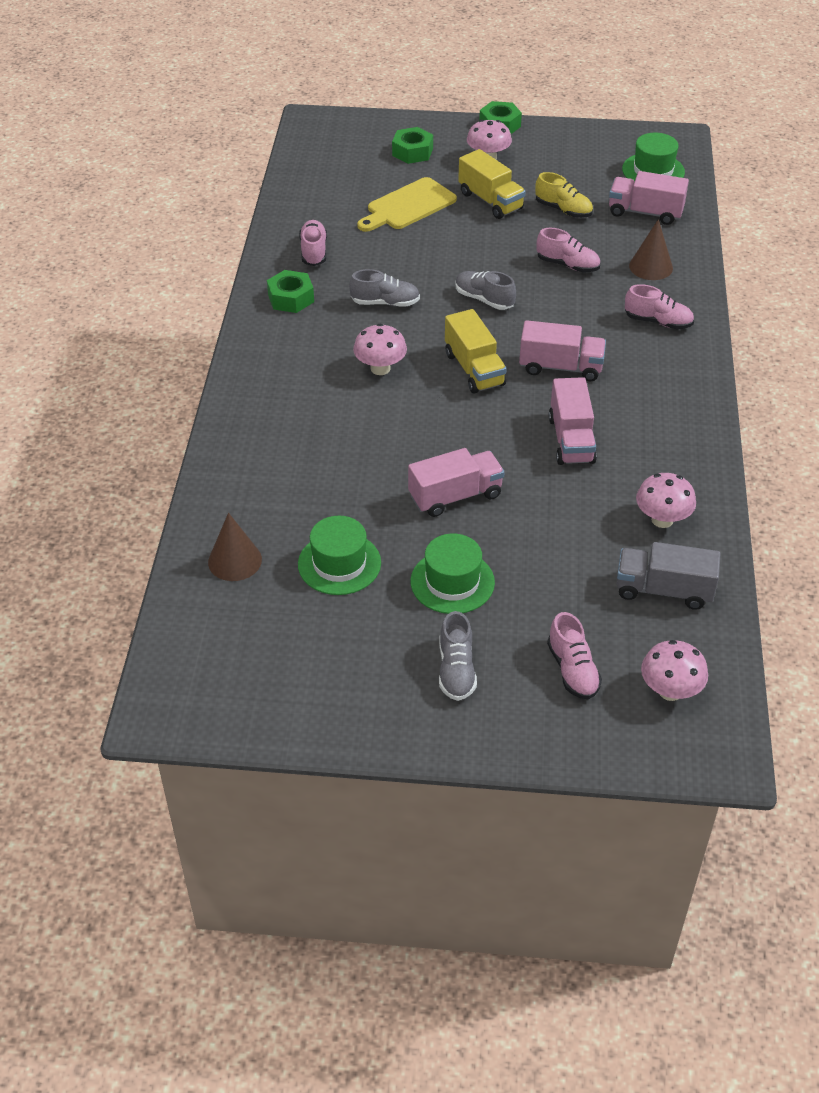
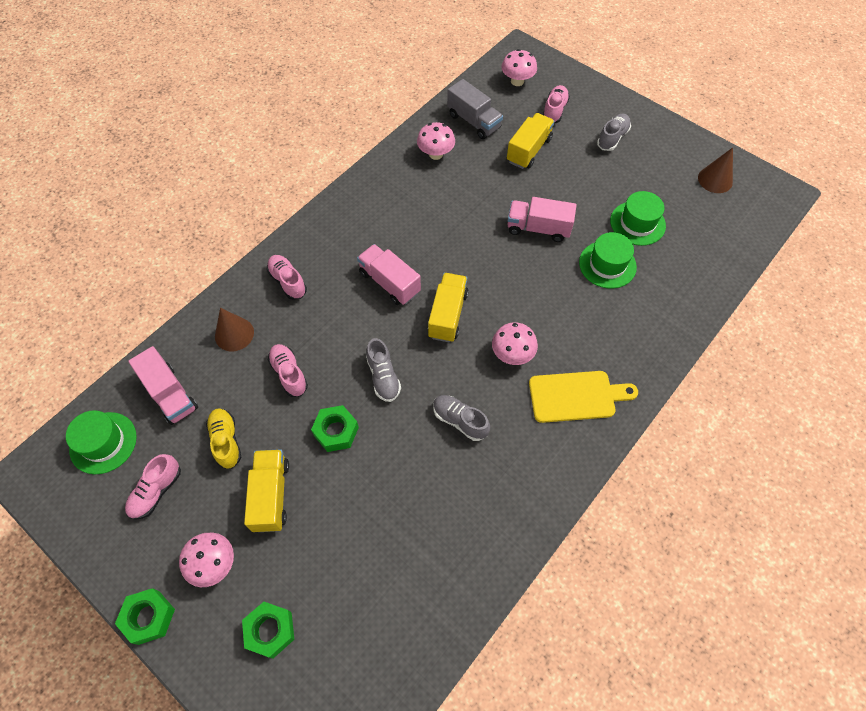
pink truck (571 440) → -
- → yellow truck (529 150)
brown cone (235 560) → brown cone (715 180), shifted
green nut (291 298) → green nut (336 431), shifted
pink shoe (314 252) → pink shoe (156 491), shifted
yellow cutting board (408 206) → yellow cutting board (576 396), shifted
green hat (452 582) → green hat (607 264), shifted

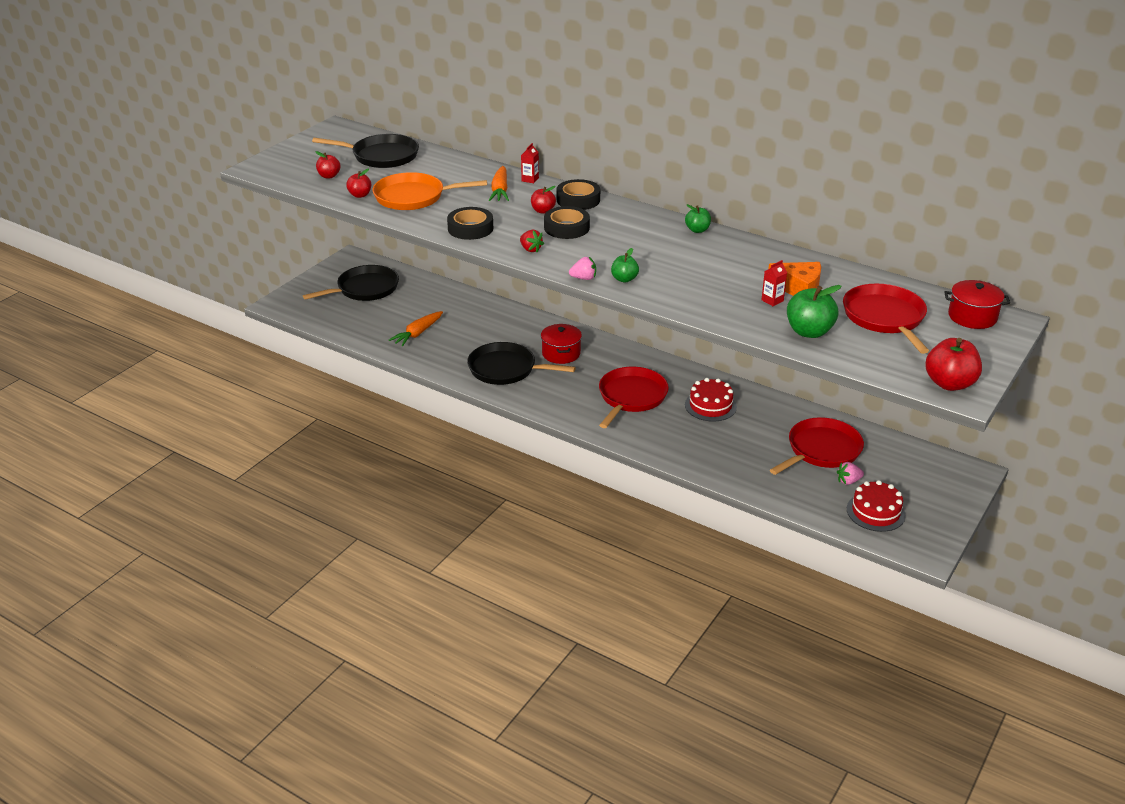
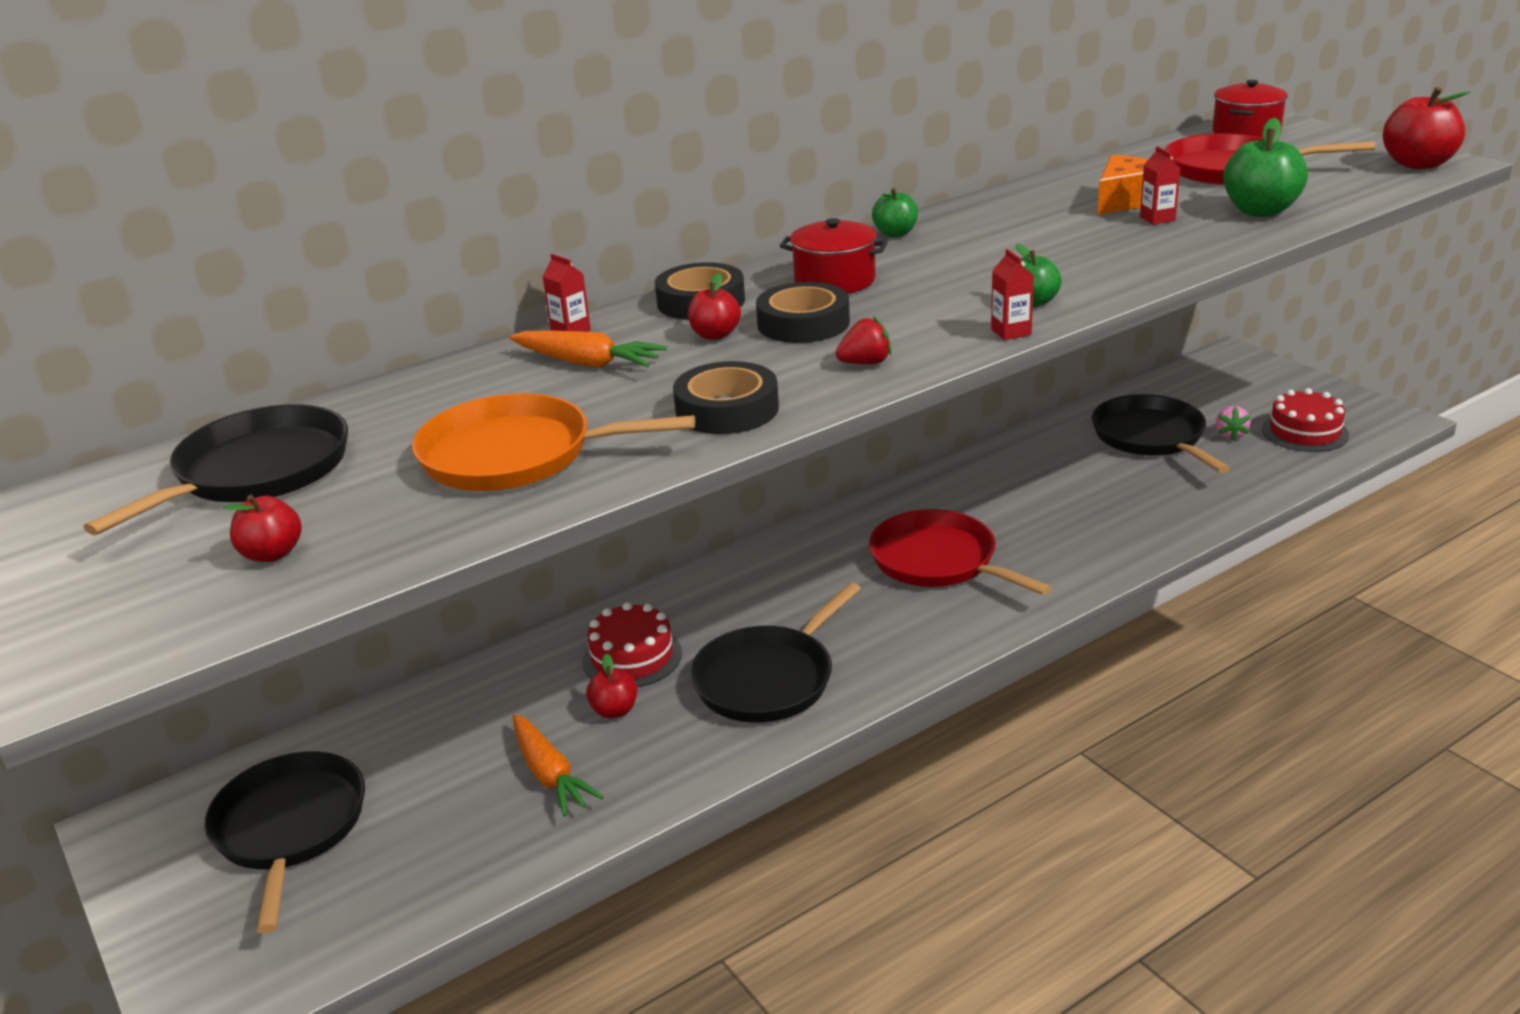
red apple (360 195) → red apple (614 711), shifted
red pot (561 353) → red pot (834 281), shifted
red cake (710 406) → red cake (632 657), shifted
pink strawberry (583 278) → red carton (1011 332)
red pan (821 450) → black pan (1151 437)
orange pan (413 197) → orange pan (515 455), 75 degrees clockwise

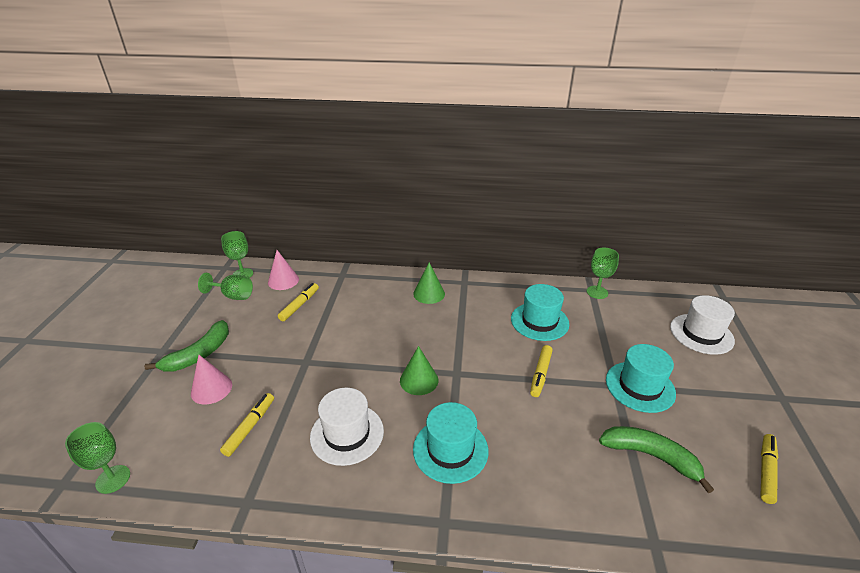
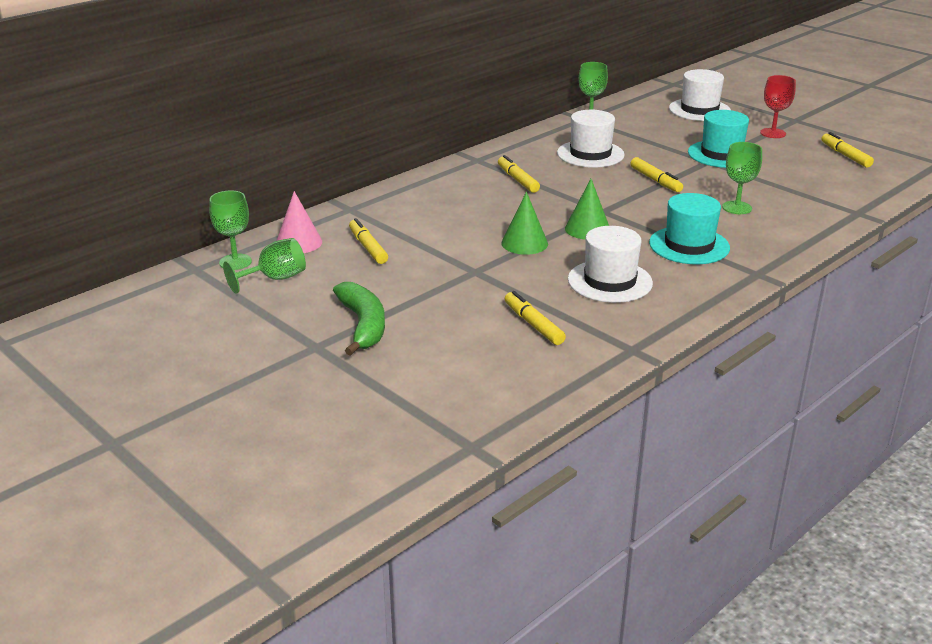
pink cone (211 389) → -
green banana (651 456) → -
- → yellow marker (517 180)
- → red goblet (773 133)
green goblet (113 479) → green goblet (737 208), shifted
green cone (429 294) → green cone (524 243), shifted
turquoise hat (539 321) → white hat (590 154)

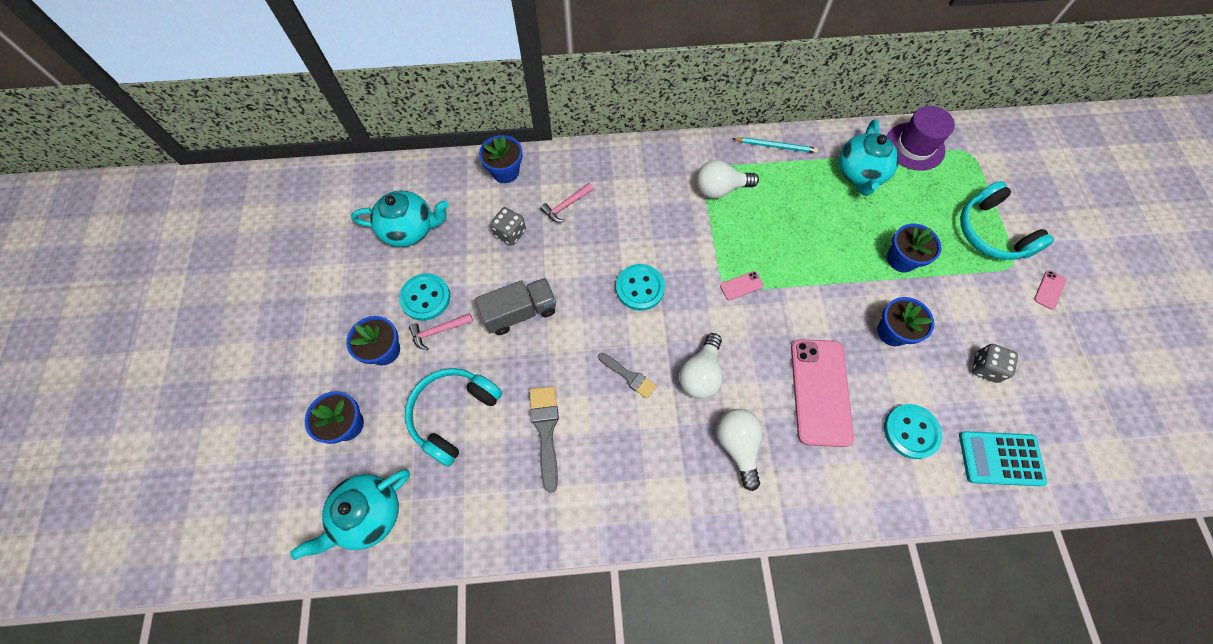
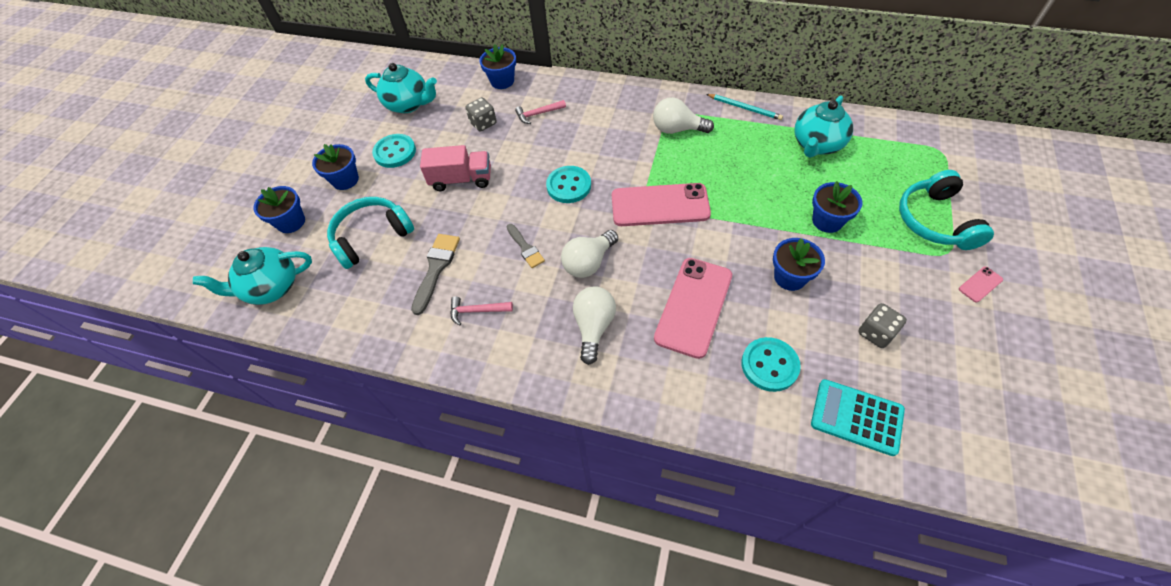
purple hat (914 146) → -
pink hammer (438 331) → pink hammer (477 311), shifted
grey truck (520 312) → pink truck (461 179)
pink phone (741 285) → pink phone (660 205), x2.44

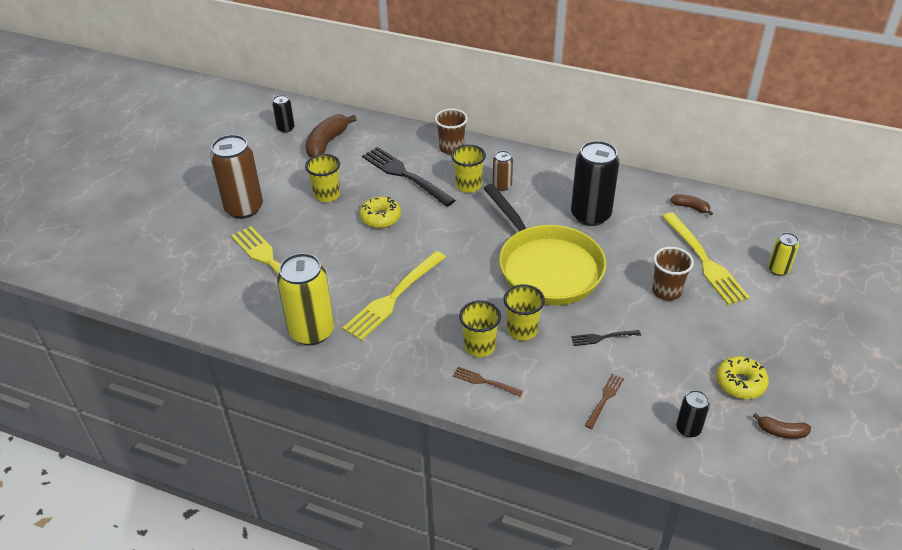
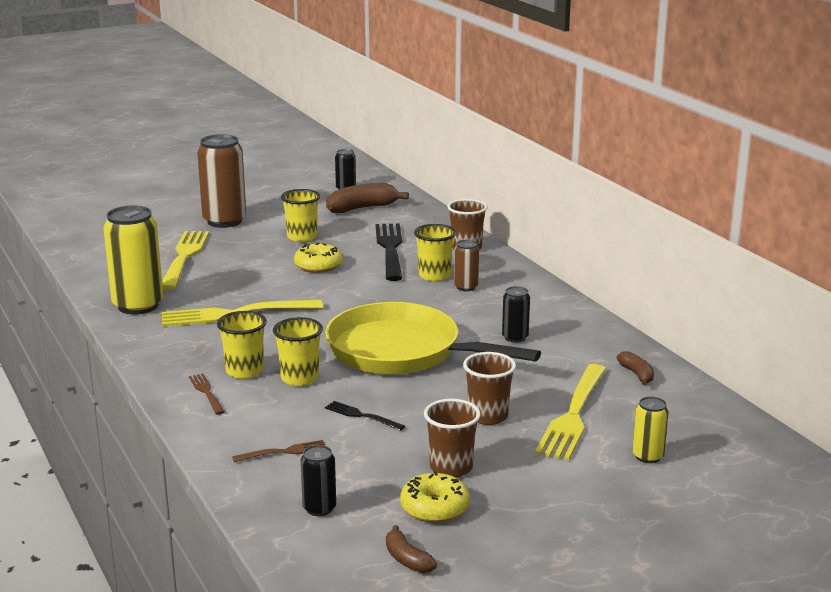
- → brown cup (451 467)
yellow pan (546 267) → yellow pan (401 351), 105 degrees clockwise
black can (590 215) → black can (515 338), x0.50

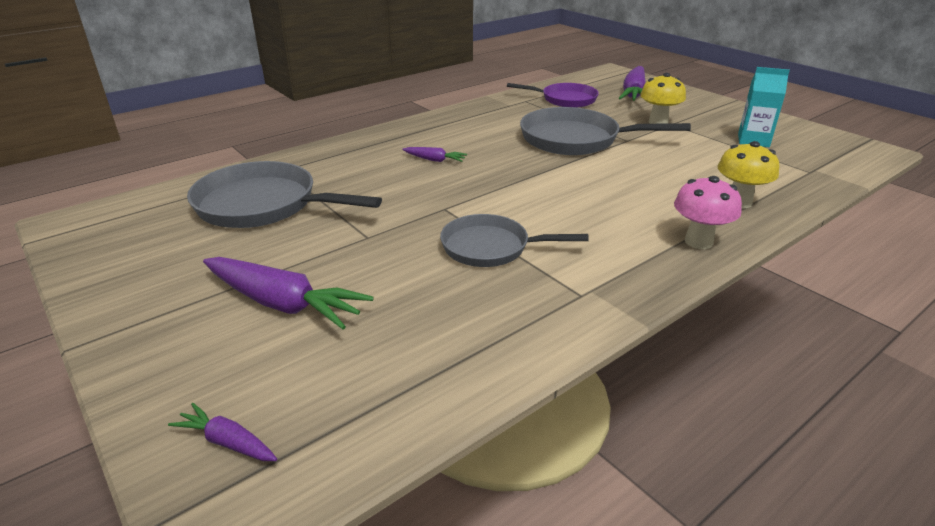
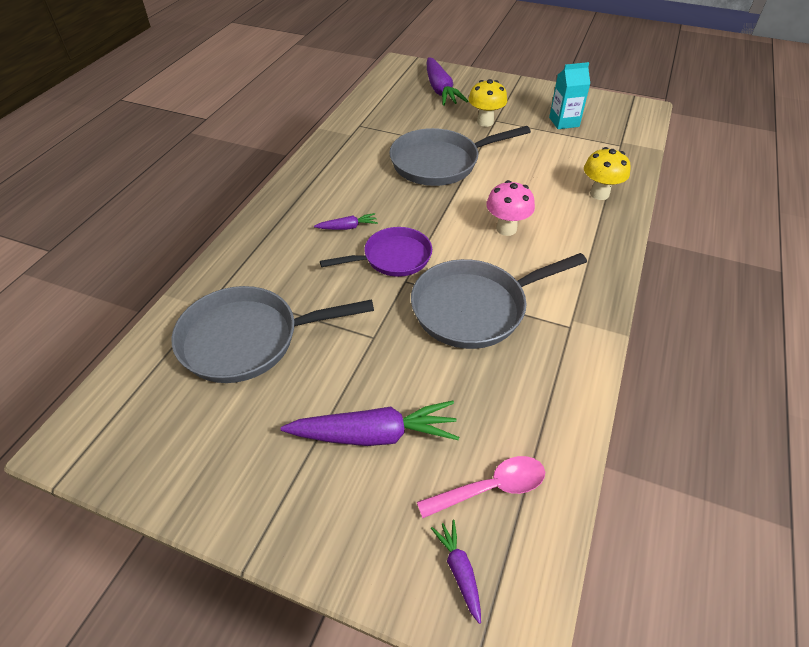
- → pink spoon (491 488)
purple pan (565 99) → purple pan (392 258), shifted
pink mushroom (698 241) → pink mushroom (506 229), shifted
purple carrot (227 442) → purple carrot (459 571), 75 degrees clockwise
grey pan (491 247) → grey pan (475 308), x1.54

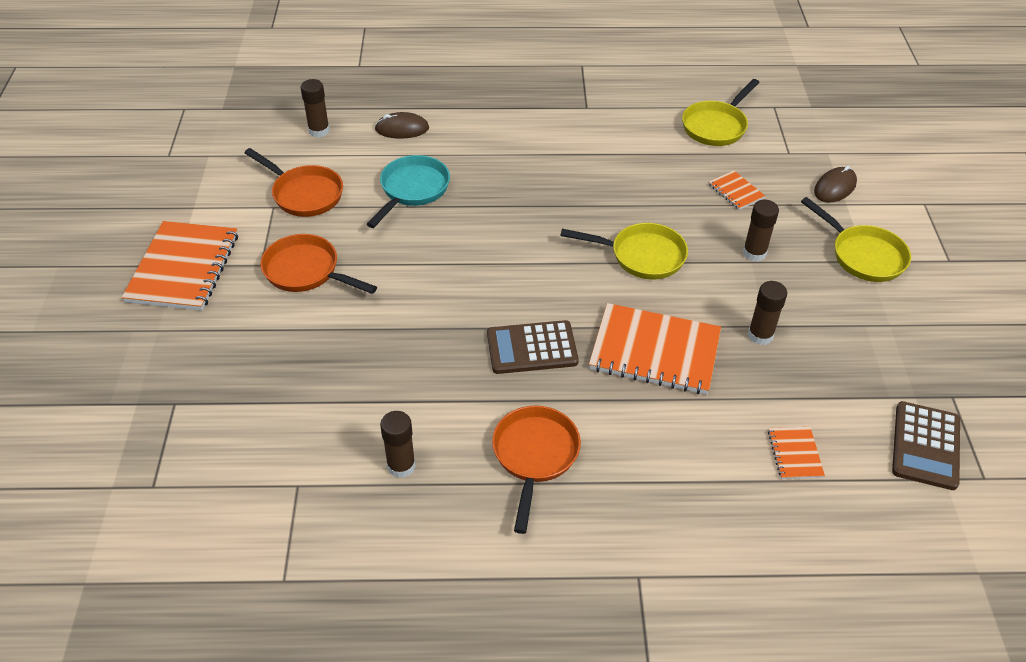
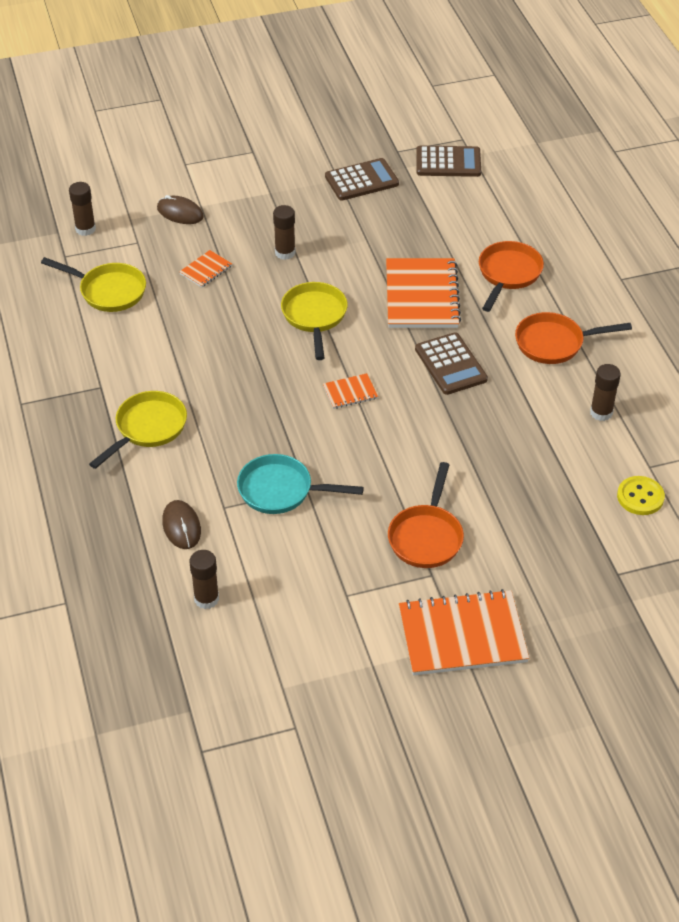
- → brown calculator (361 180)
- → yellow button (640 497)
orange pan (304 194) → orange pan (508 274), shifted
brown glue stick (760 335) → brown glue stick (85 229), shifted
orange notebook (795 454) → orange notebook (350 392), shifted
yellow pan (863 255) → yellow pan (147 428), shifted

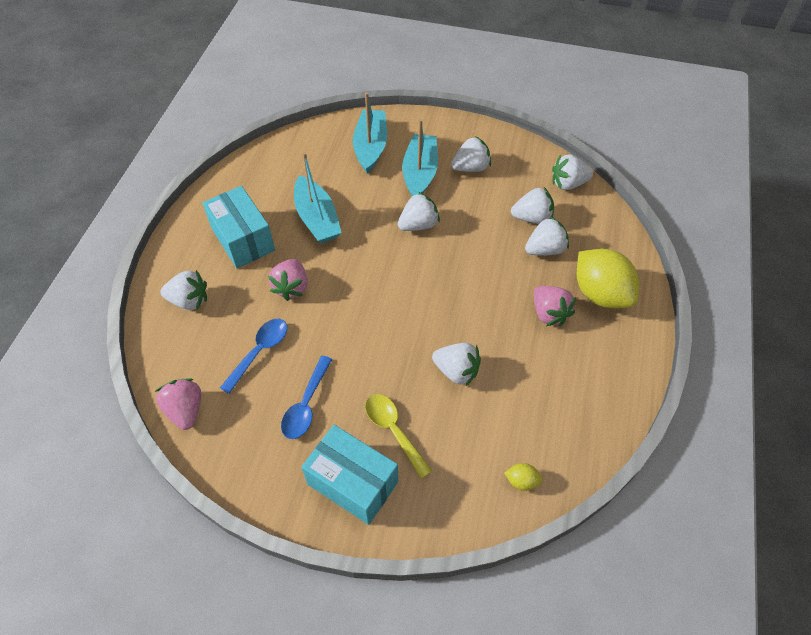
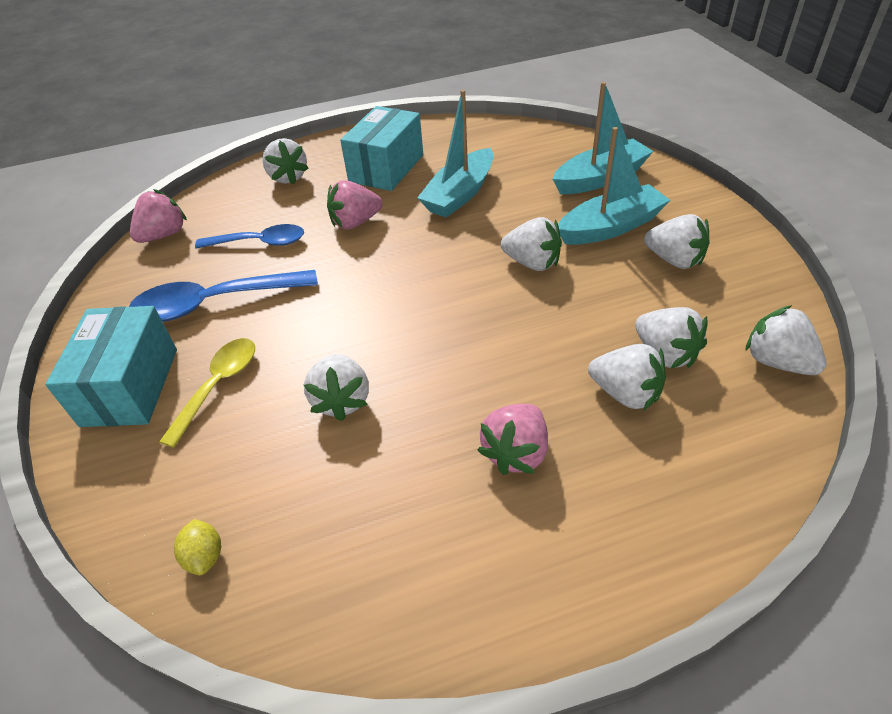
yellow lemon (600 294) → -
blue spoon (306 405) → blue spoon (214 303), x1.51

